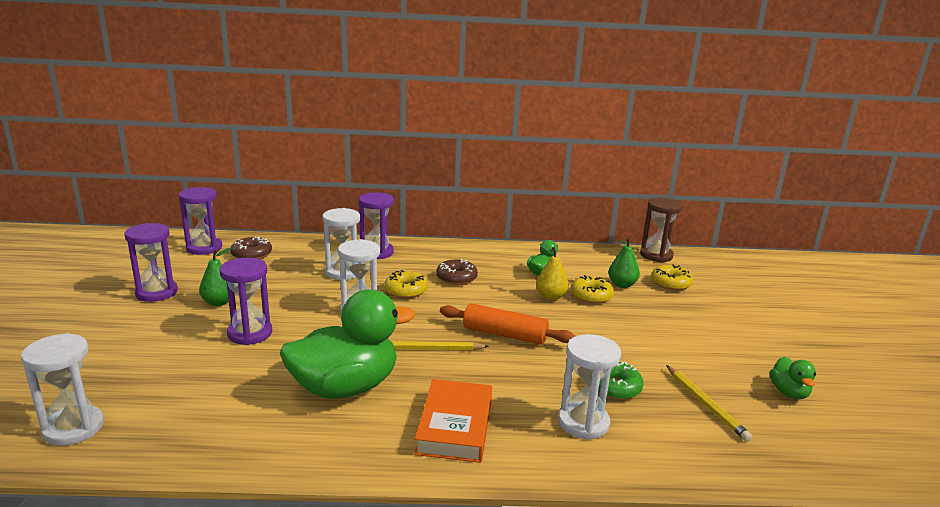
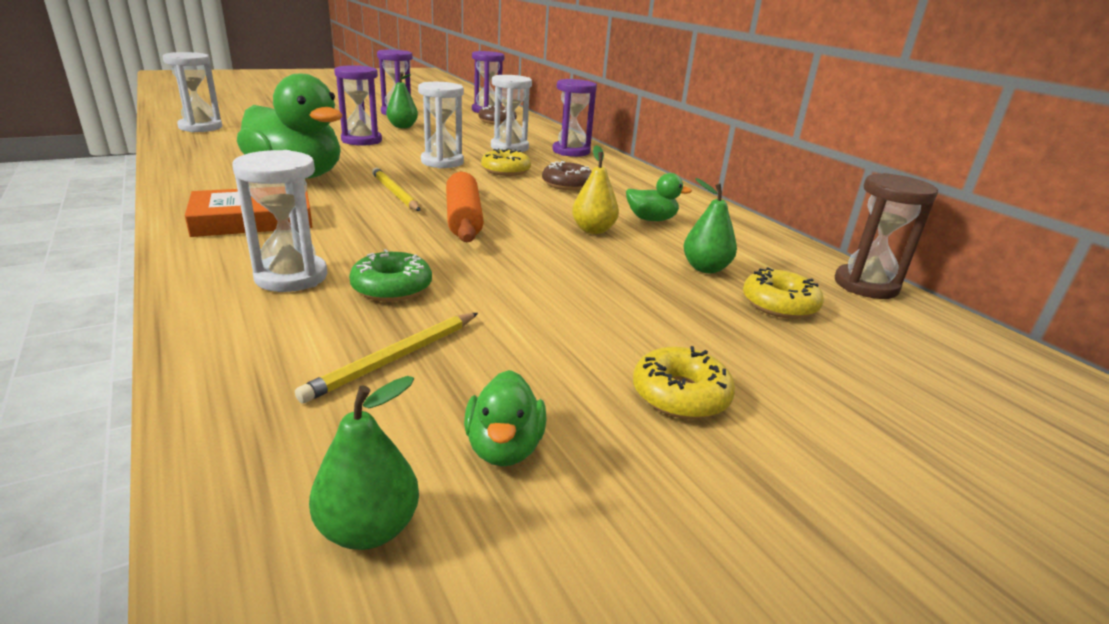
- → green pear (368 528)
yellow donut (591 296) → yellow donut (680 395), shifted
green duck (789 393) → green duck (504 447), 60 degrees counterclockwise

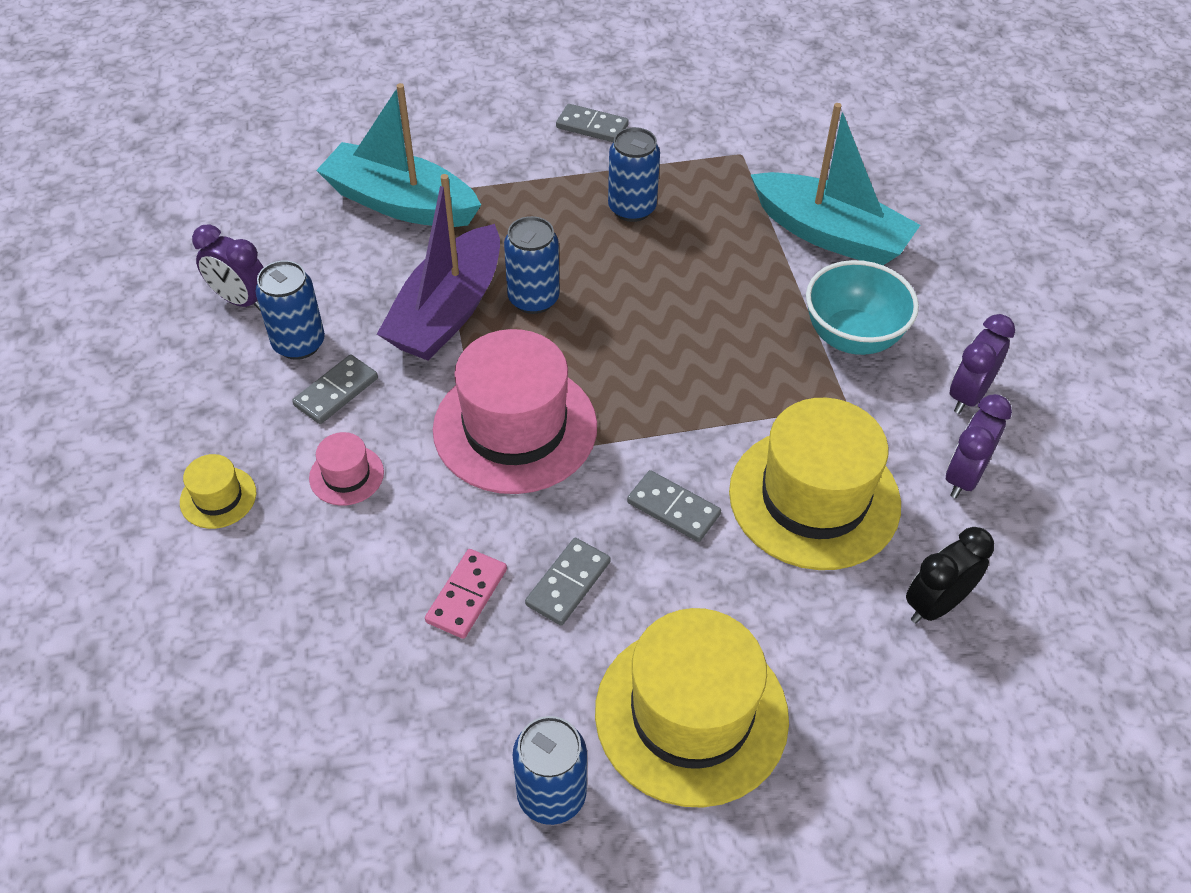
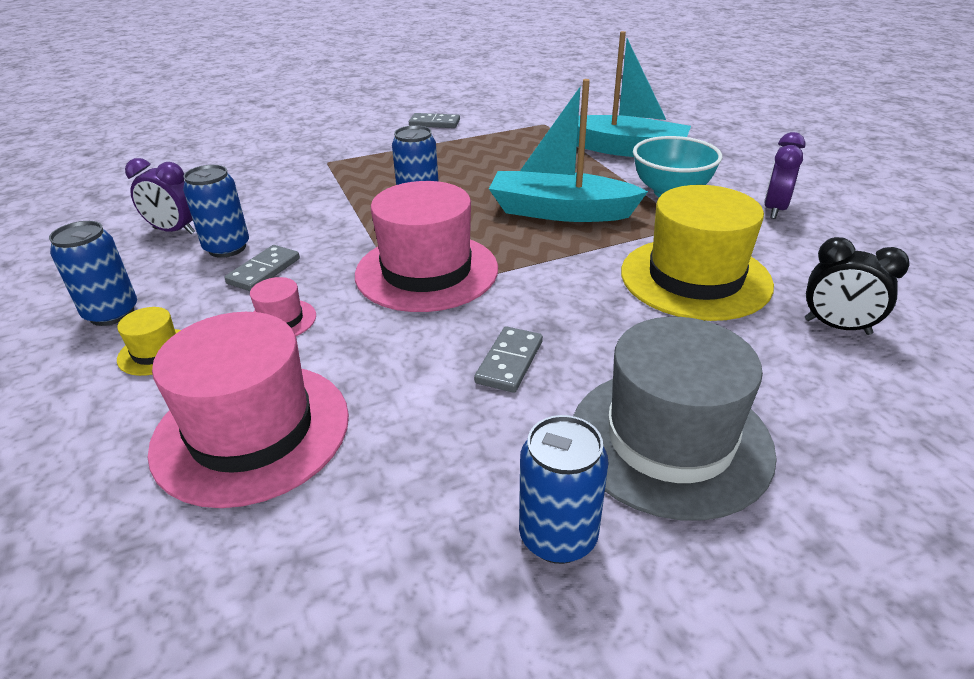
purple boat (447 311) → -
pink domino (466 595) → -
grey domino (673 509) → -
purple clock (963 477) → -
- → pink hat (251 431)
turquoise boat (400 203) → turquoise boat (560 211), shifted
blue can (632 208) → blue can (112 313), shifted
yellow hat (691 714) → grey hat (670 440)
black clock (935 604) → black clock (837 327), 105 degrees counterclockwise

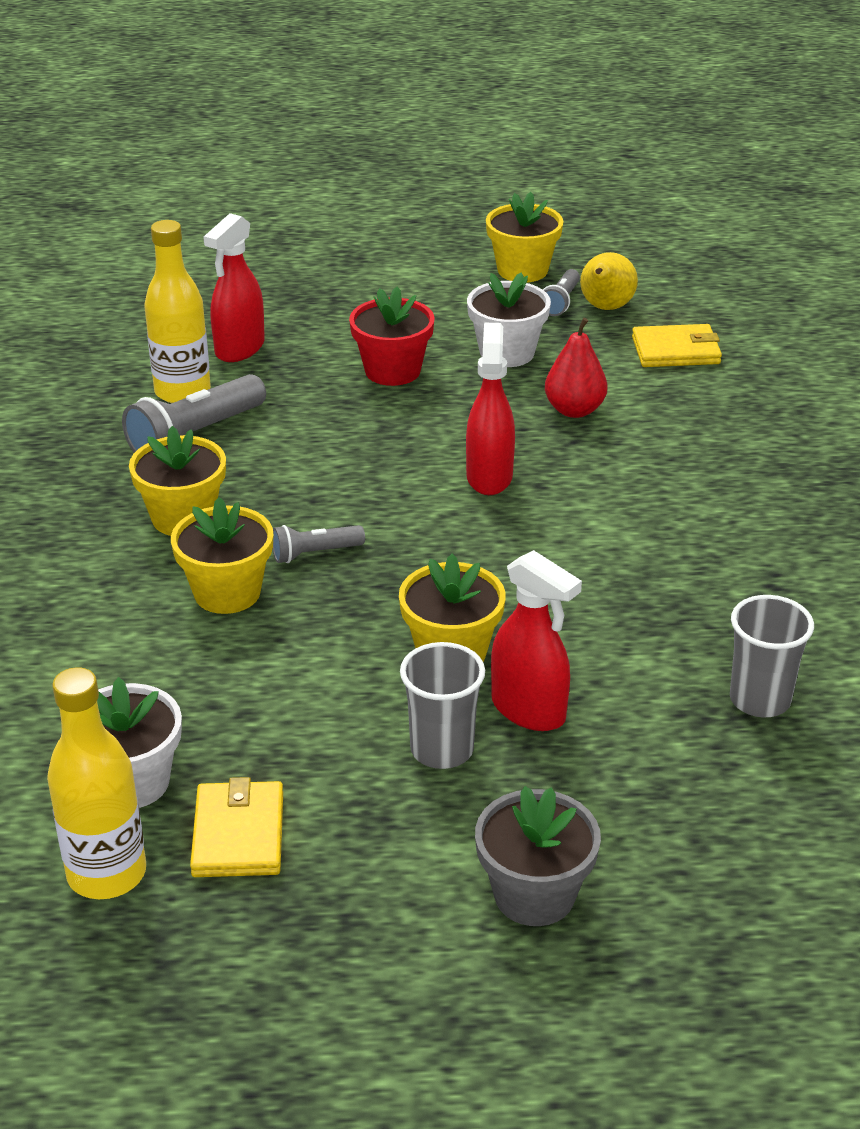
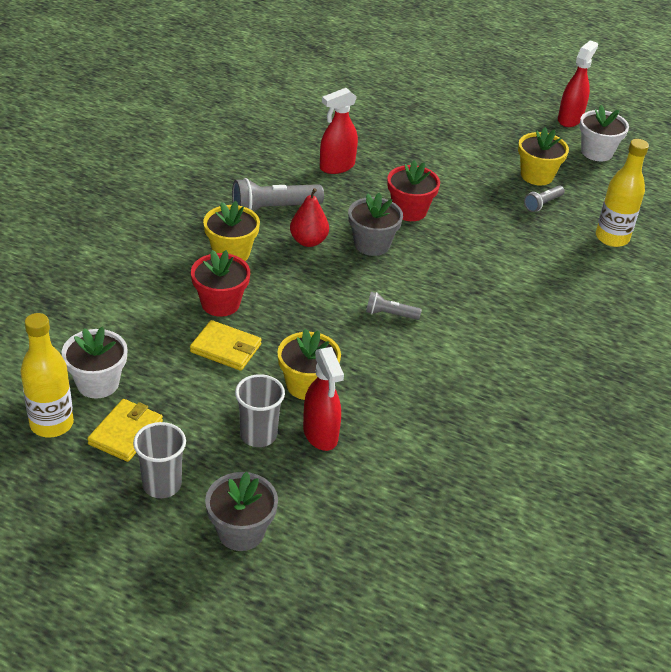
yellow pear (605 308) → -
- → grey flower pot (372 244)
yellow bottle (182 392) → yellow bottle (612 238), shifted
grey flashlight (314 553) → grey flashlight (390 314), shifted
red spray bottle (489 476) → red spray bottle (570 119), shifted
white flower pot (507 353) → white flower pot (596 152), shifted
red pear (574 410) → red pear (308 241), shifted
yellow wallet (676 350) → yellow wallet (226 348), shifted
grey cup (760 700) → grey cup (162 485), shifted
yellow flower pot (227 592) → red flower pot (220 303)

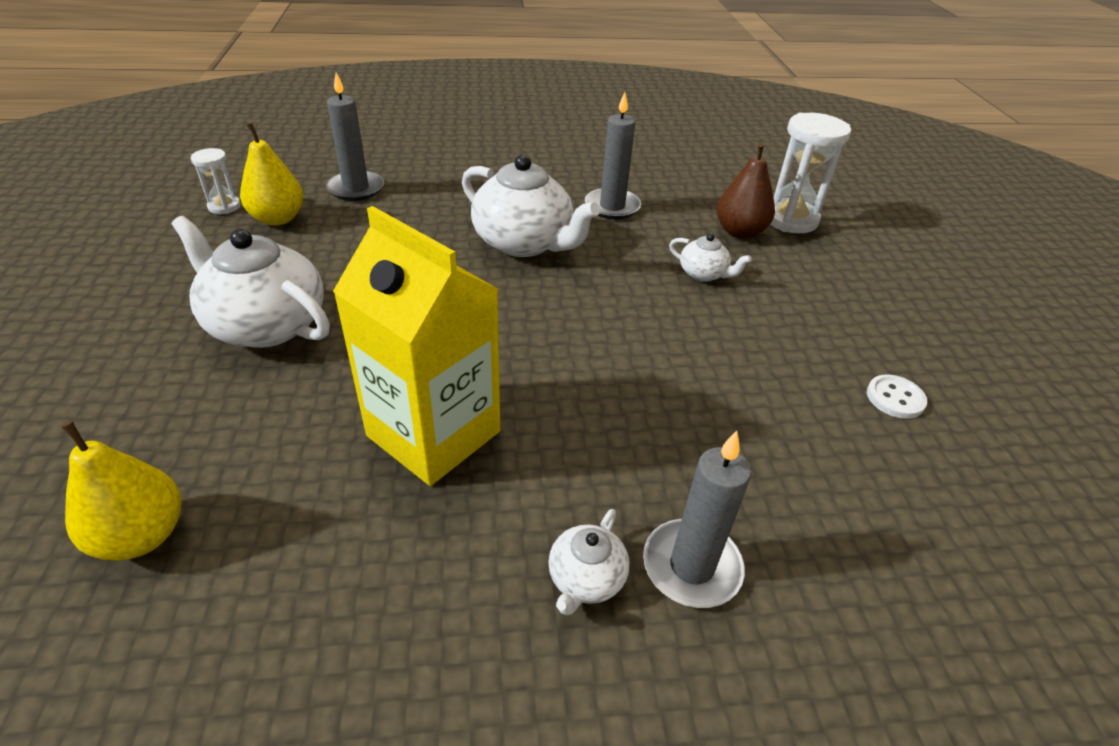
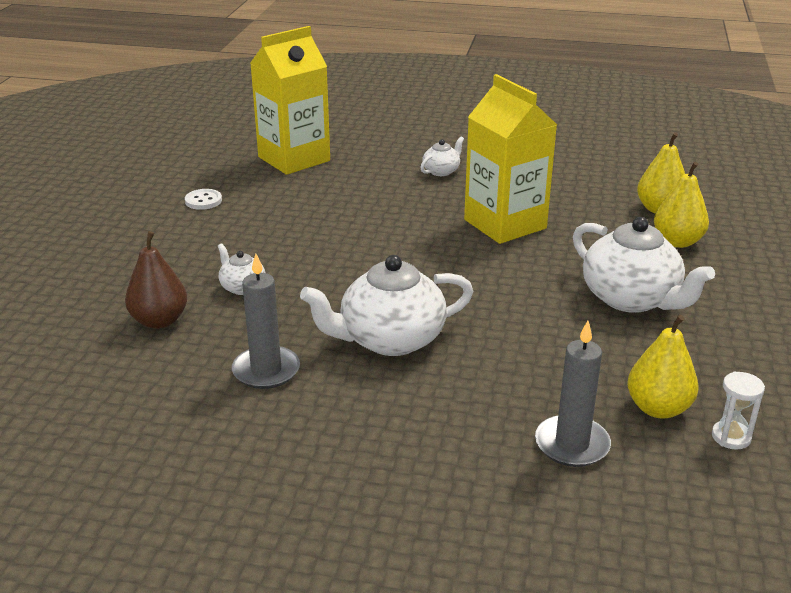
grey candle (691 566) → -
white hourglass (790 219) → -
- → yellow carton (294 159)
- → yellow pear (677 242)
white teapot (524 243) → white teapot (390 339), 75 degrees counterclockwise

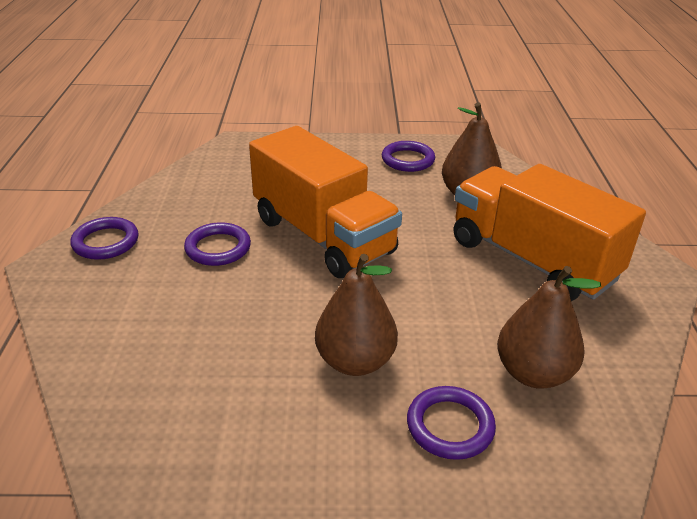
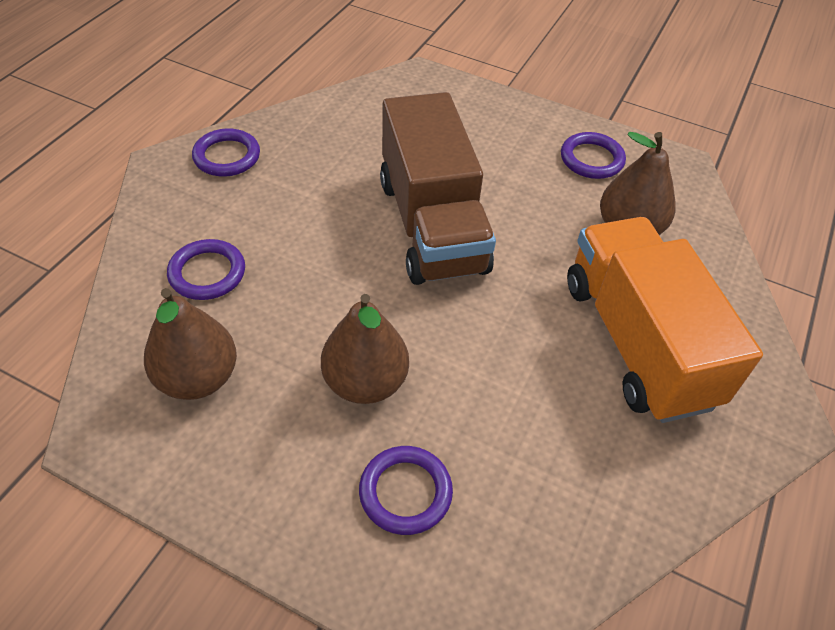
purple ring (218 248) → purple ring (207 273), shifted
brown pear (533 373) → brown pear (198 378), shifted
orange truck (323 236) → brown truck (432 225)

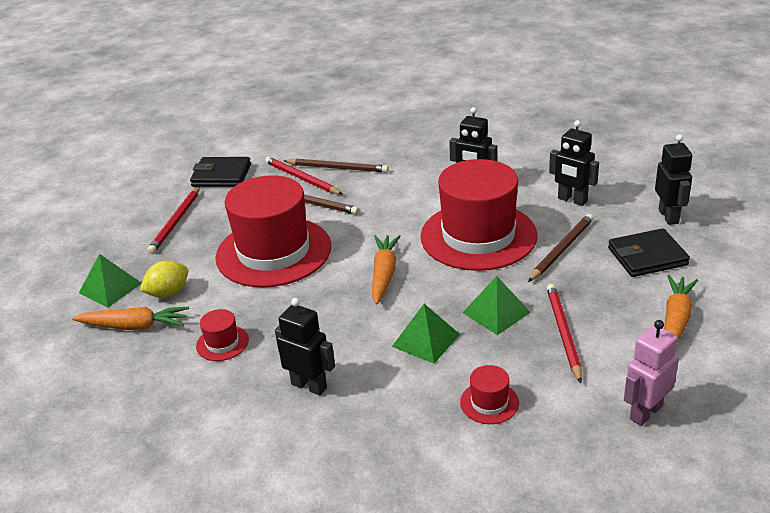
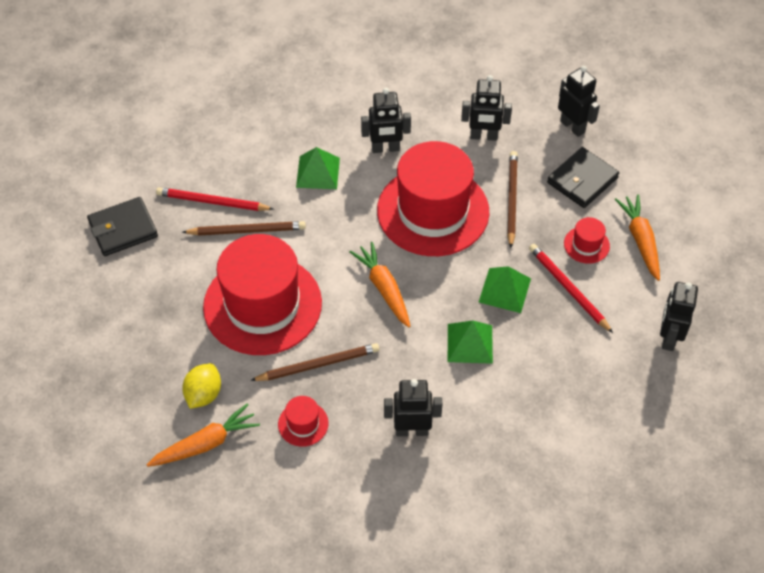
red pencil (176 222) → -
green pyramid (110 288) → green pyramid (318 172), shifted
brown pencil (337 168) → brown pencil (318 364), shifted
red hat (489 403) → red hat (586 245), shifted
pink robot (645 412) → black robot (668 337)

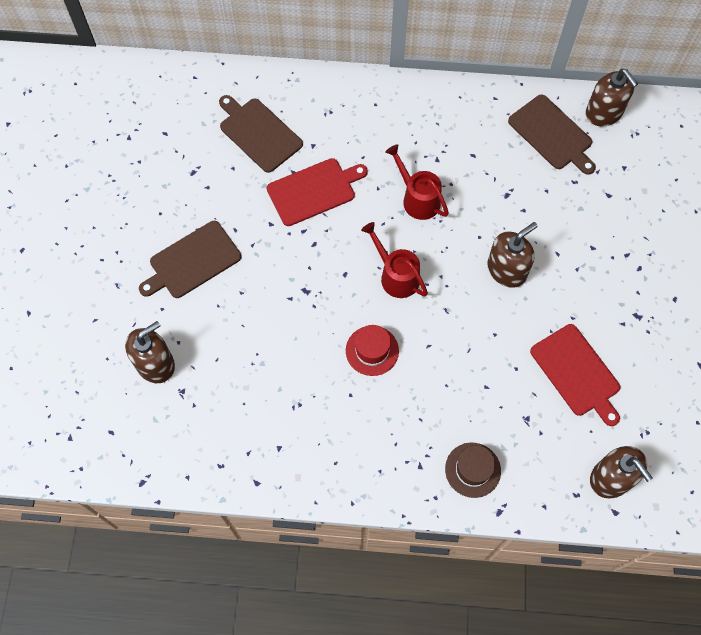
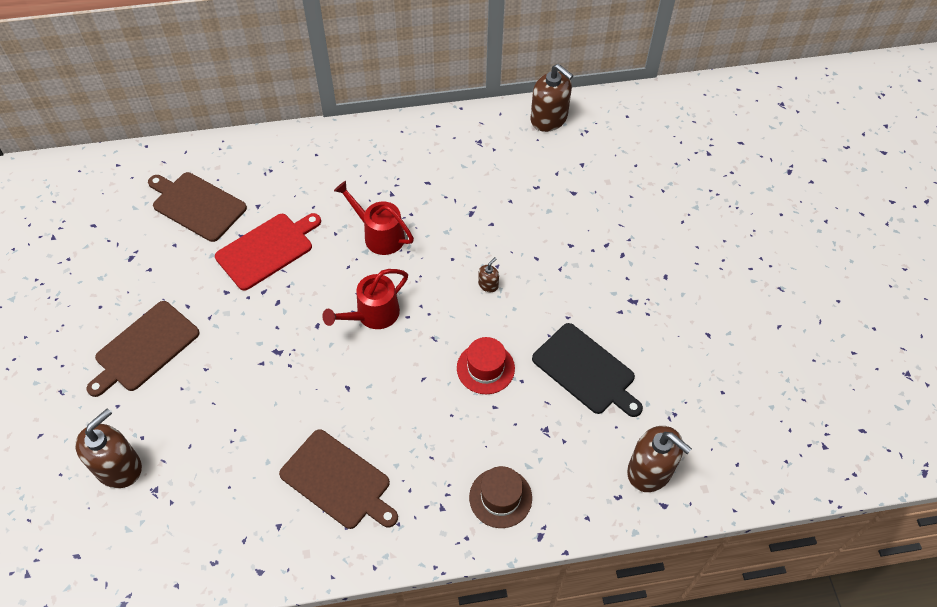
red hat (372 350) → red hat (485 368), shifted
brown cutting board (552 134) → brown cutting board (338 481), shifted
red cutting board (577 373) → black cutting board (586 371)
red watering can (396 275) → red watering can (372 315), 75 degrees counterclockwise
brown soap dispenser (507 270) → brown soap dispenser (488 285), x0.45

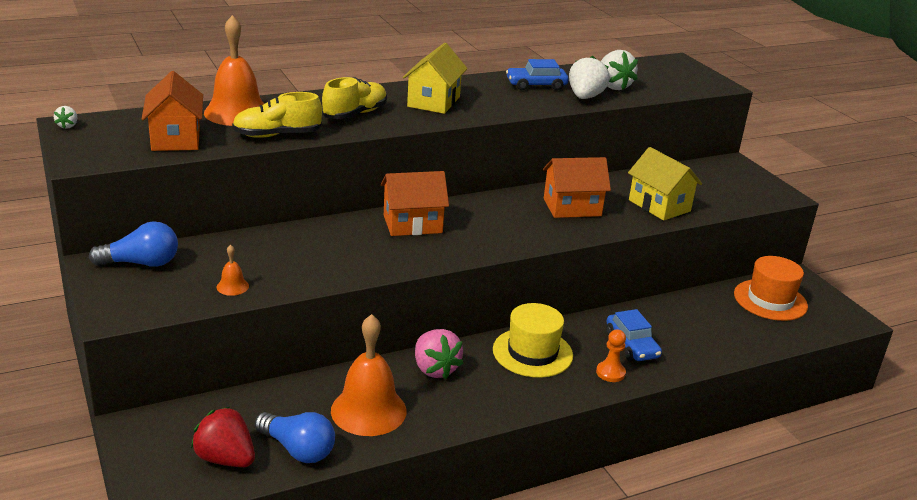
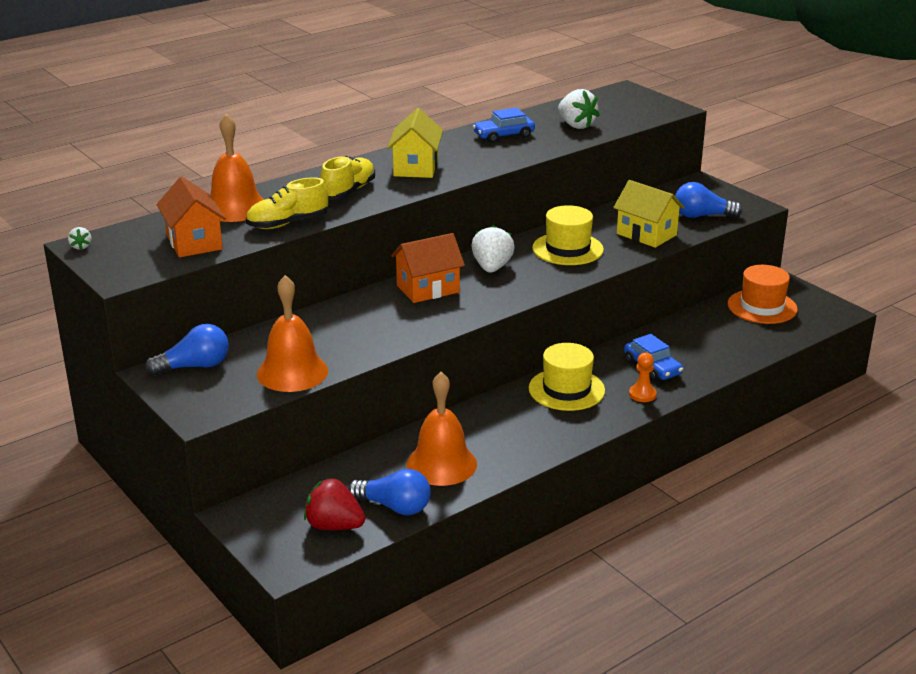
pink strawberry (435 369) → -
- → blue light bulb (702 216)
white strawberry (585 97) → white strawberry (492 268), shifted
orange house (572 207) → yellow hat (567 249)
orange bell (232 286) → orange bell (292 372), x2.35

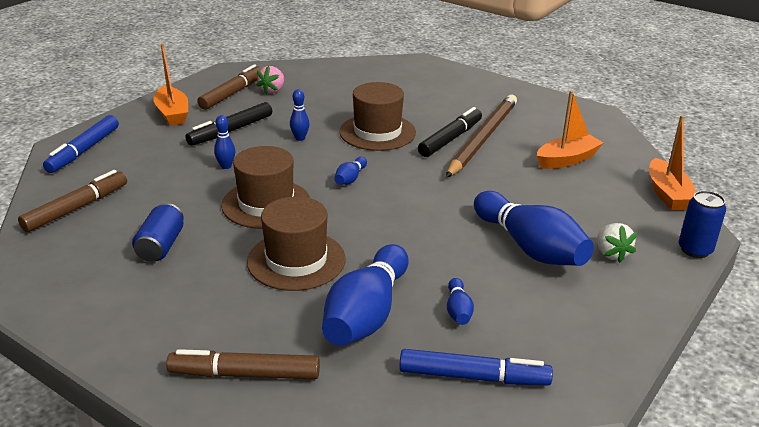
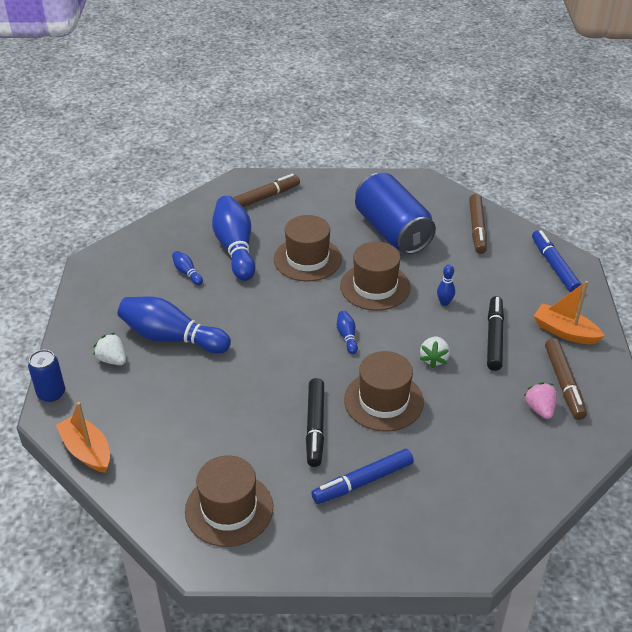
brown pencil (482 138) → -
orange boat (567 160) → -
- → brown hat (229 509)
blue marker (473 376) → blue marker (363 482), shifted
blue bowling pin (300 138) → white strawberry (434 359)
blue can (161 246) → blue can (392 231), x2.04

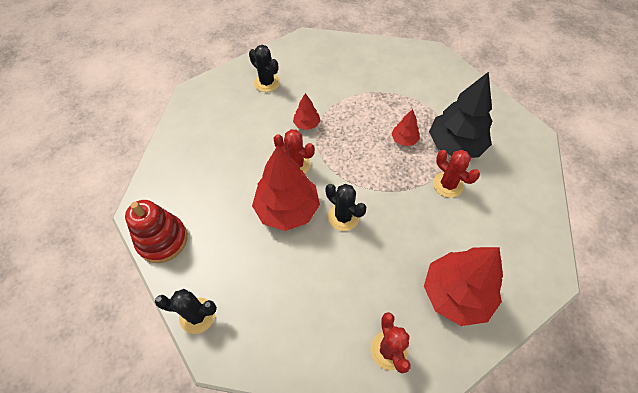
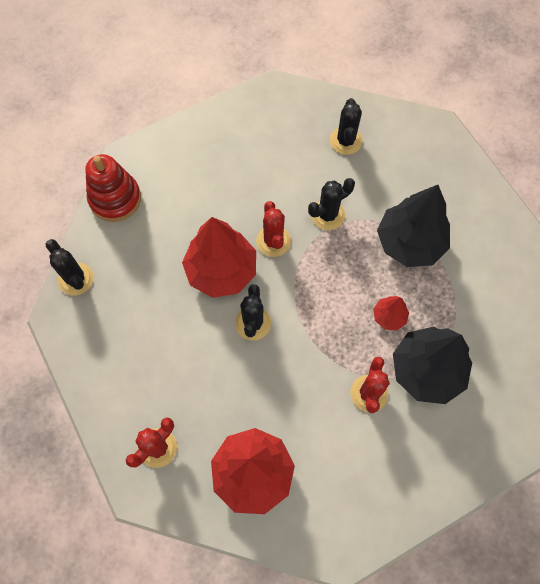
- → black tree (410 243)
red tree (306 124) → black cactus (327 215)

